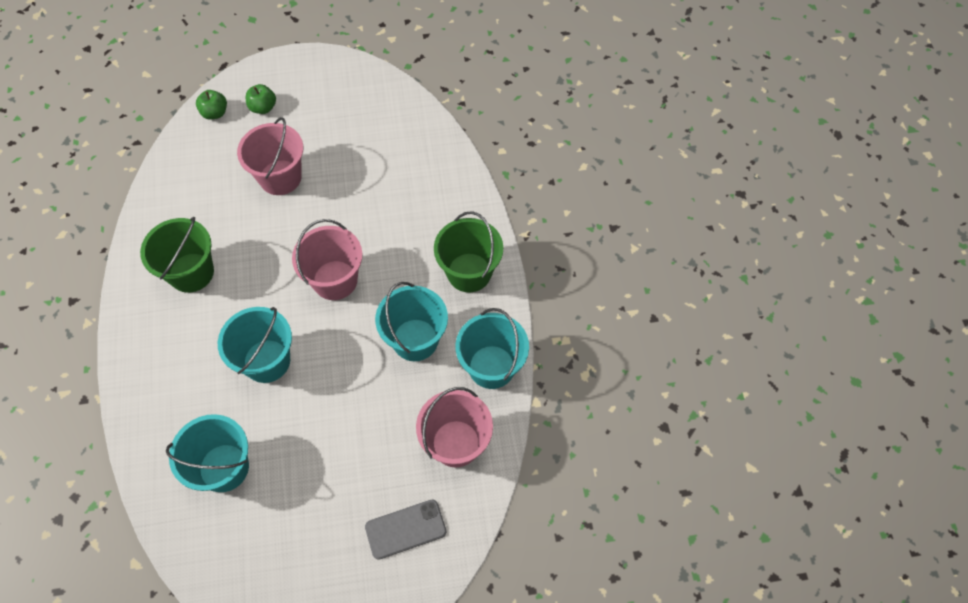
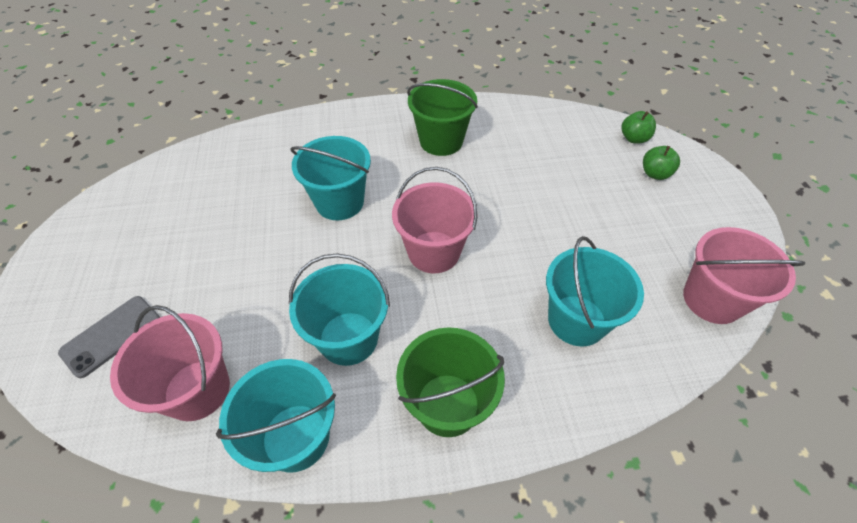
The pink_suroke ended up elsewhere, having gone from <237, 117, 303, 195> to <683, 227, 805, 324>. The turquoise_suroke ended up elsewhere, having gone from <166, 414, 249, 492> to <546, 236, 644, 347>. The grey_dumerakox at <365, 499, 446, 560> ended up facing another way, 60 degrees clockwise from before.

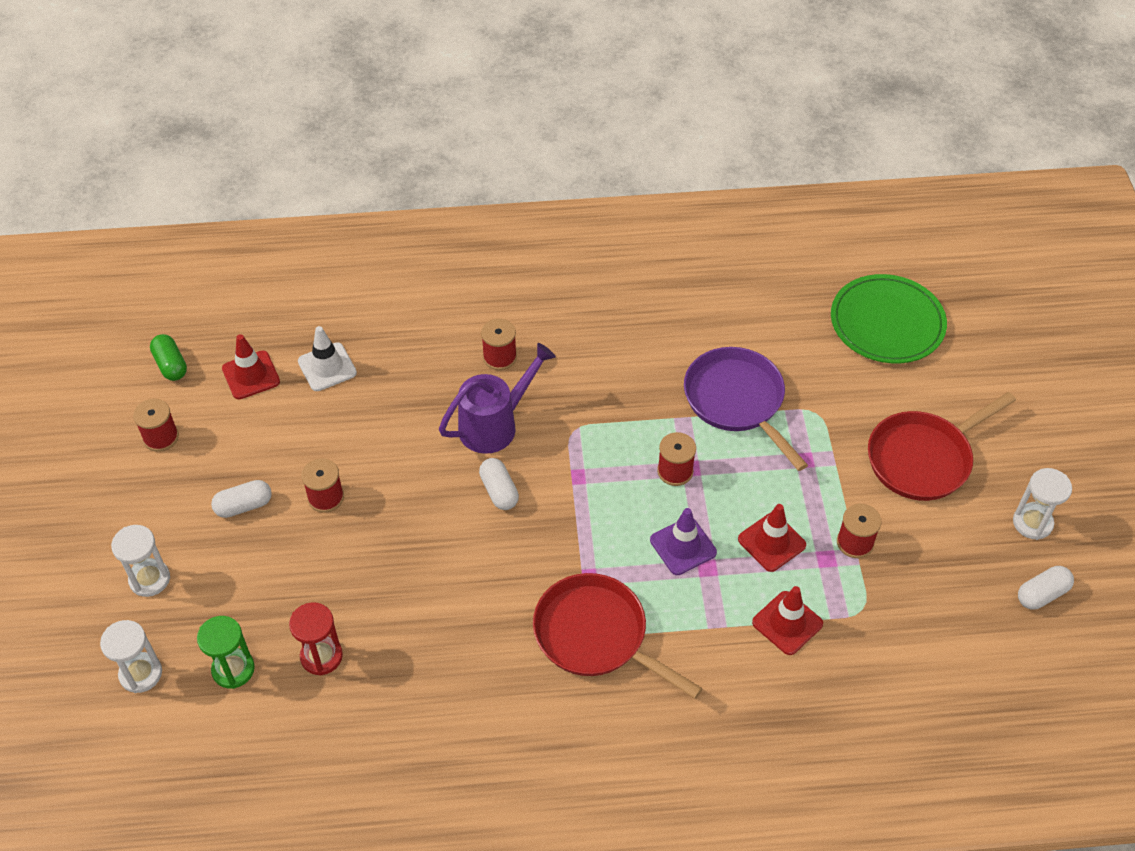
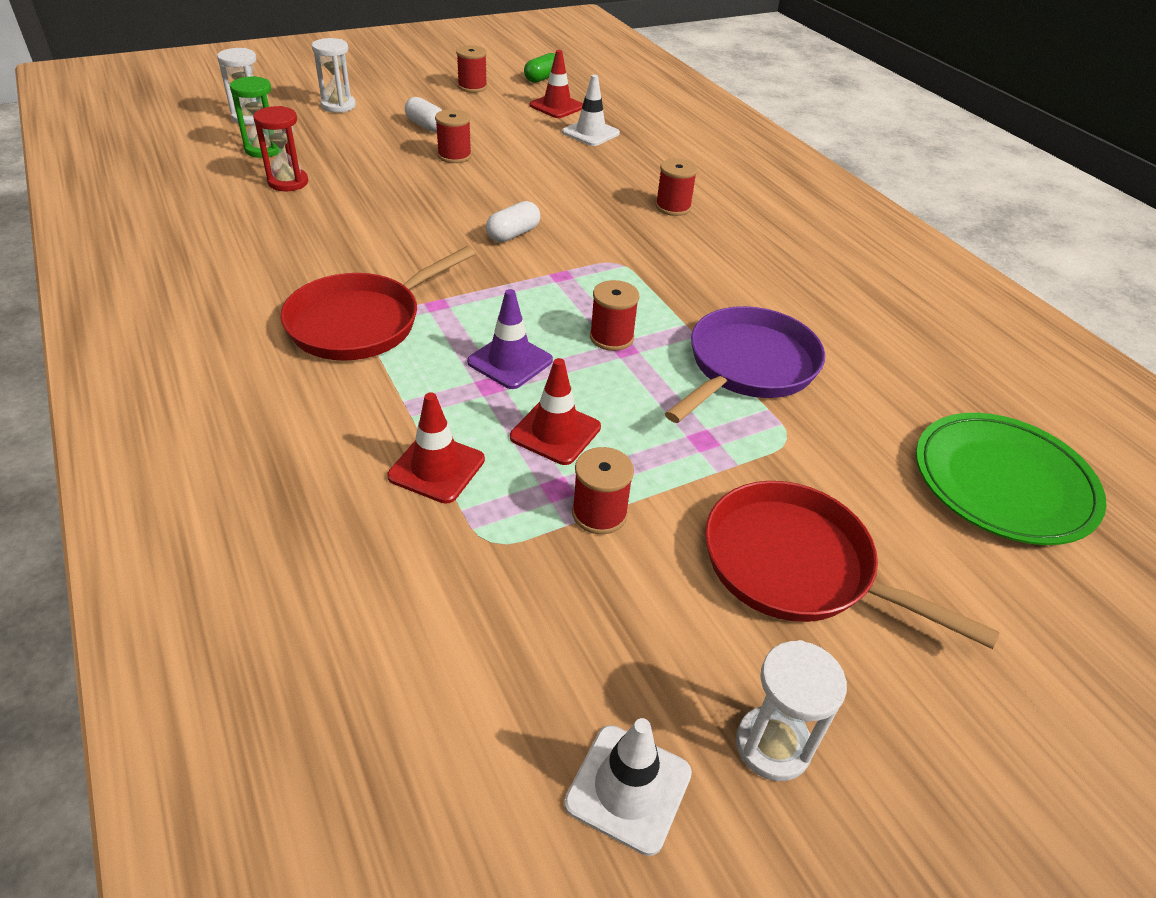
The second view lost the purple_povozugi at <439, 343, 556, 454>. Where the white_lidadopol stood at <1018, 566, 1074, 610>, the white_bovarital came to stand at <564, 718, 692, 856>. The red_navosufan at <533, 573, 703, 699> ended up facing another way, 150 degrees counterclockwise from before.

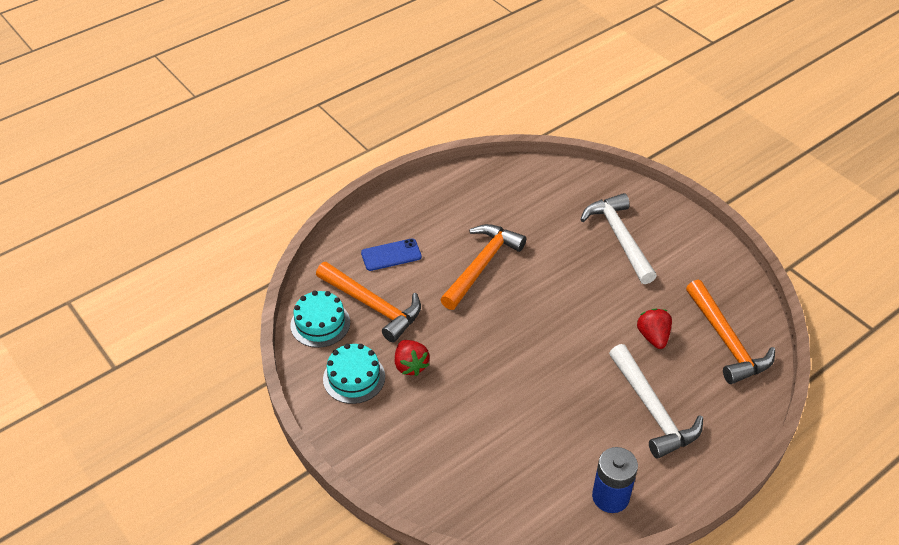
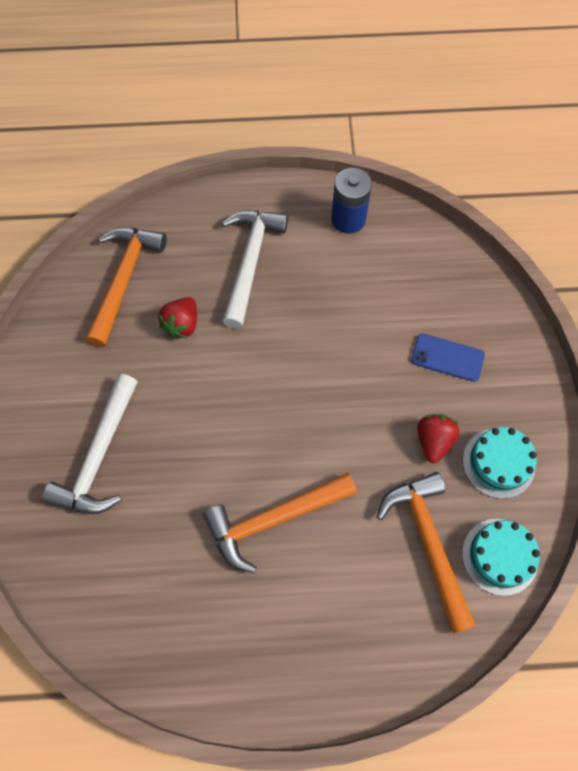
The blue_dumerakox ended up elsewhere, having gone from <361, 238, 422, 271> to <411, 333, 485, 382>.

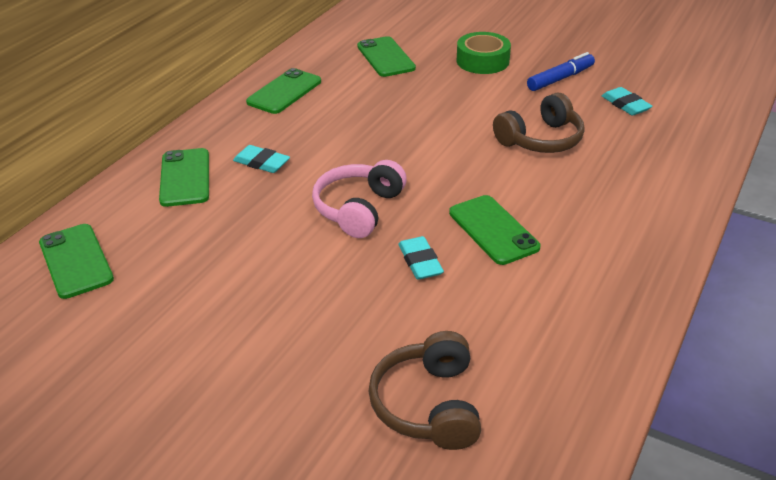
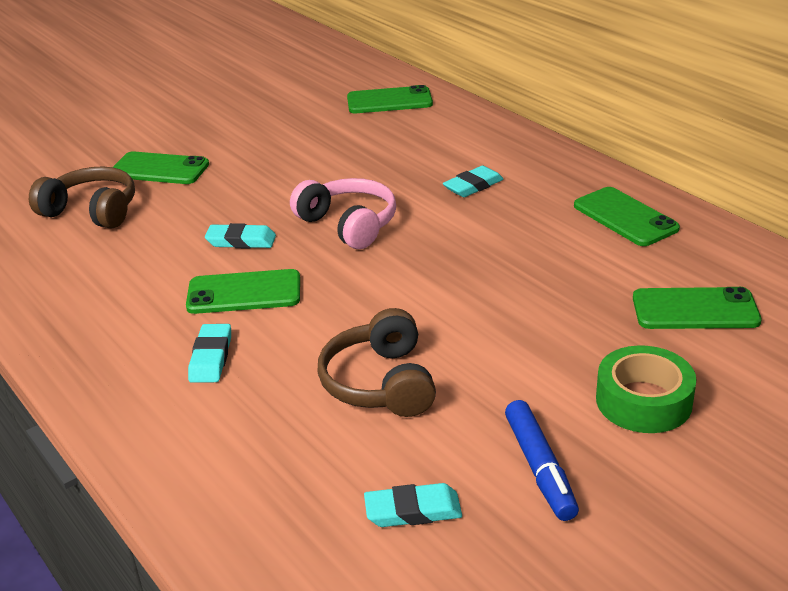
The green_dumerakox ended up elsewhere, having gone from <159, 148, 209, 207> to <113, 152, 209, 184>. The second view gained the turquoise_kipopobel at <188, 324, 231, 383>.

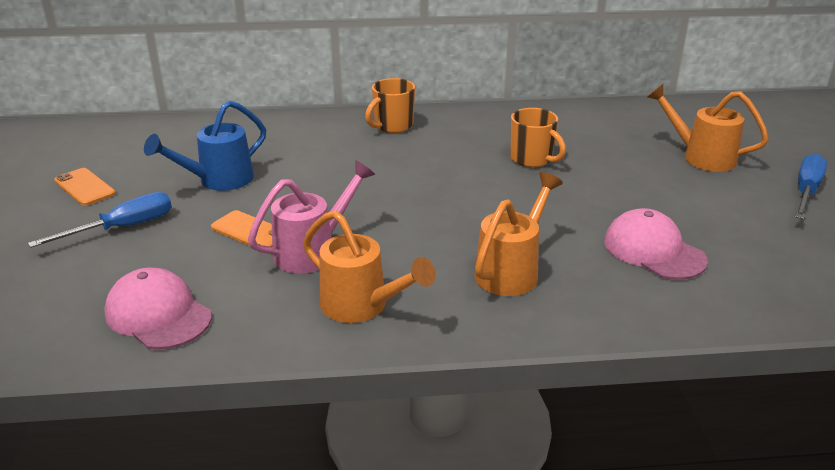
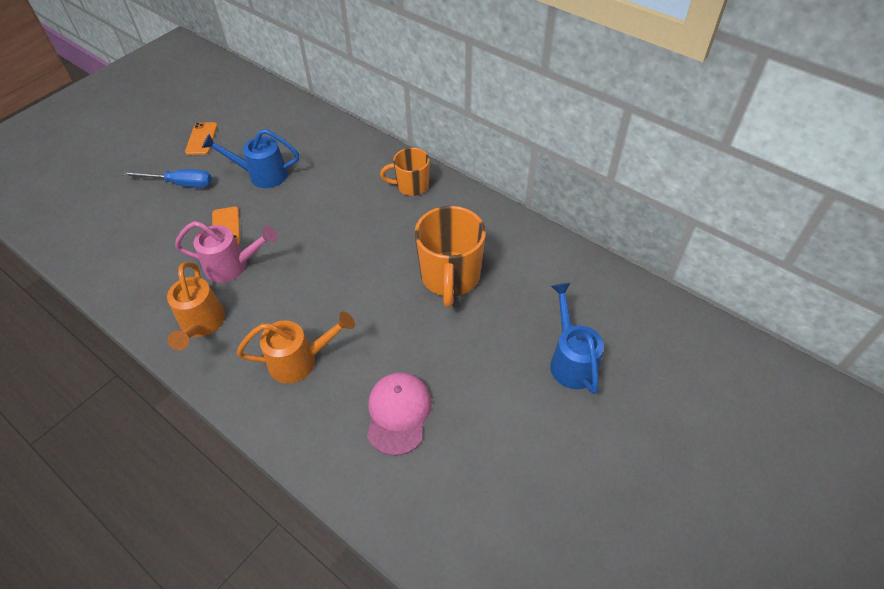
What was the orange_povozugi at <647, 84, 769, 172> turned into the blue_povozugi at <550, 283, 604, 394>. The size of the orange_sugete at <510, 108, 566, 167> changed by a factor of 1.68. The second view lost the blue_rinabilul at <795, 153, 827, 219>. The second view lost the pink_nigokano at <104, 267, 212, 350>.

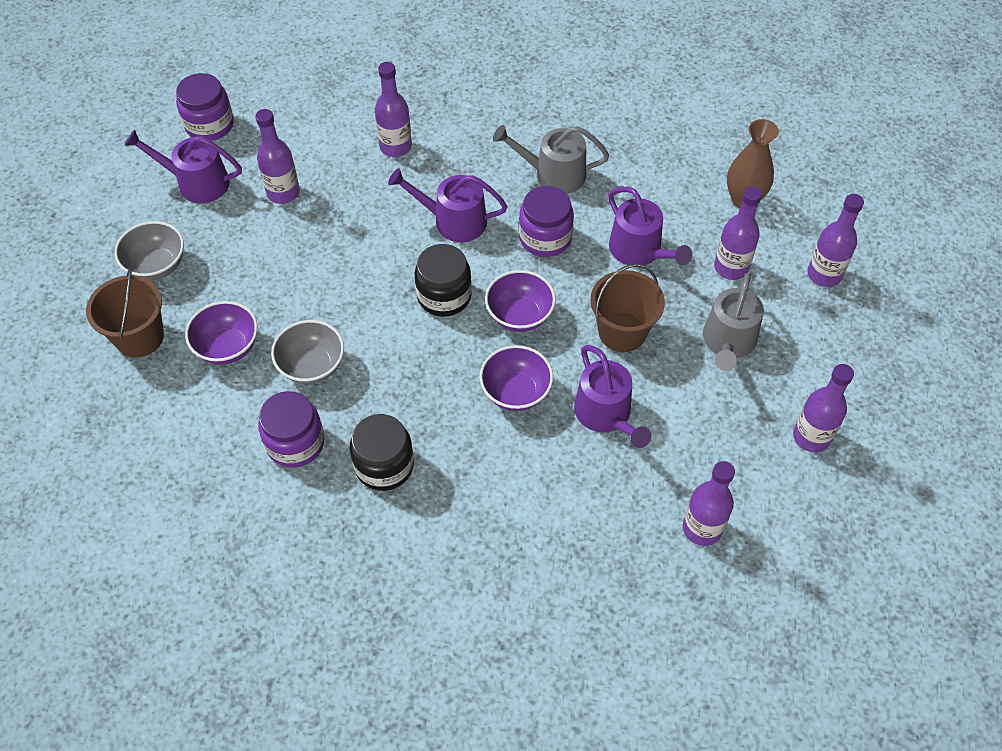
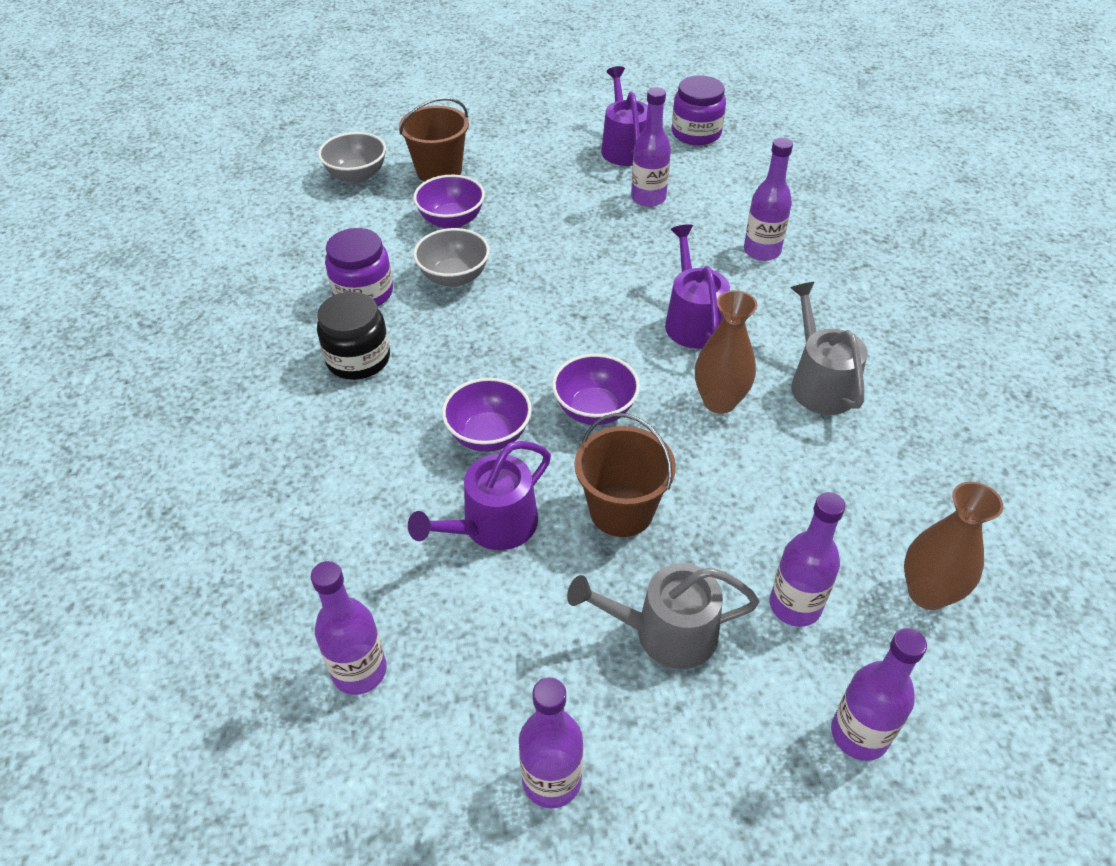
Where the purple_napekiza stood at <519, 186, 574, 257>, the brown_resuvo came to stand at <695, 290, 757, 414>. The second view lost the purple_povozugi at <608, 187, 692, 266>. The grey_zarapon ended up elsewhere, having gone from <114, 221, 184, 281> to <318, 132, 386, 184>. The second view lost the black_napekiza at <415, 244, 472, 317>.

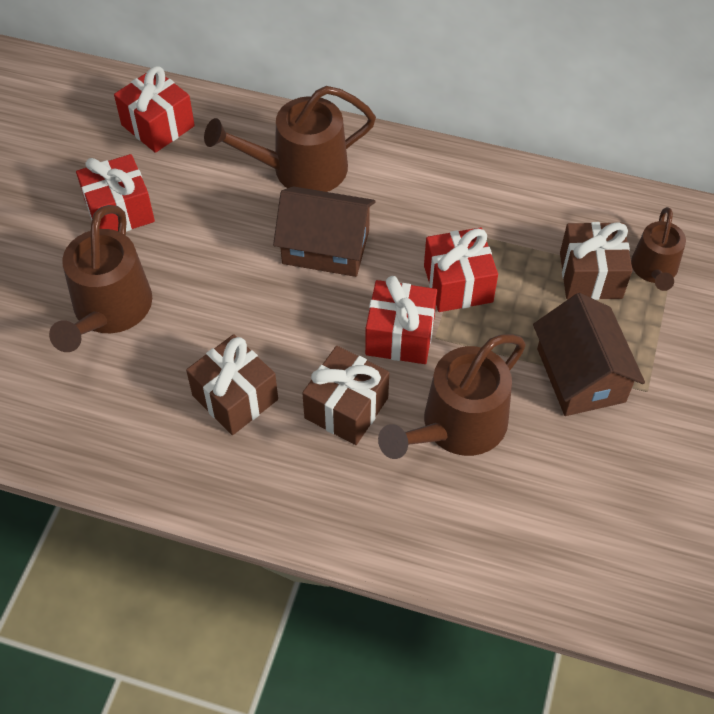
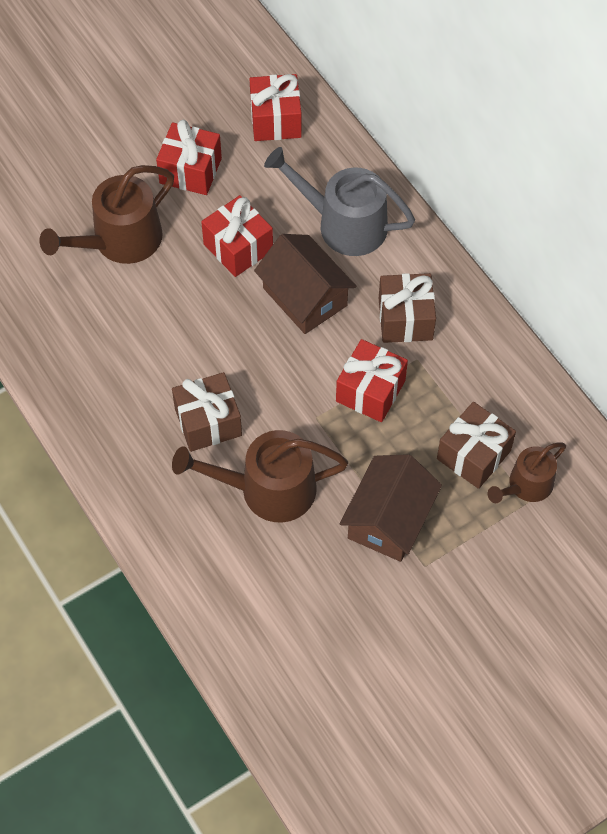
What was the brown_povozugi at <204, 86, 376, 192> turned into the grey_povozugi at <264, 147, 415, 256>. The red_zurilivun ended up elsewhere, having gone from <365, 276, 437, 364> to <201, 195, 273, 277>. The brown_zurilivun ended up elsewhere, having gone from <186, 334, 278, 435> to <379, 273, 436, 343>.

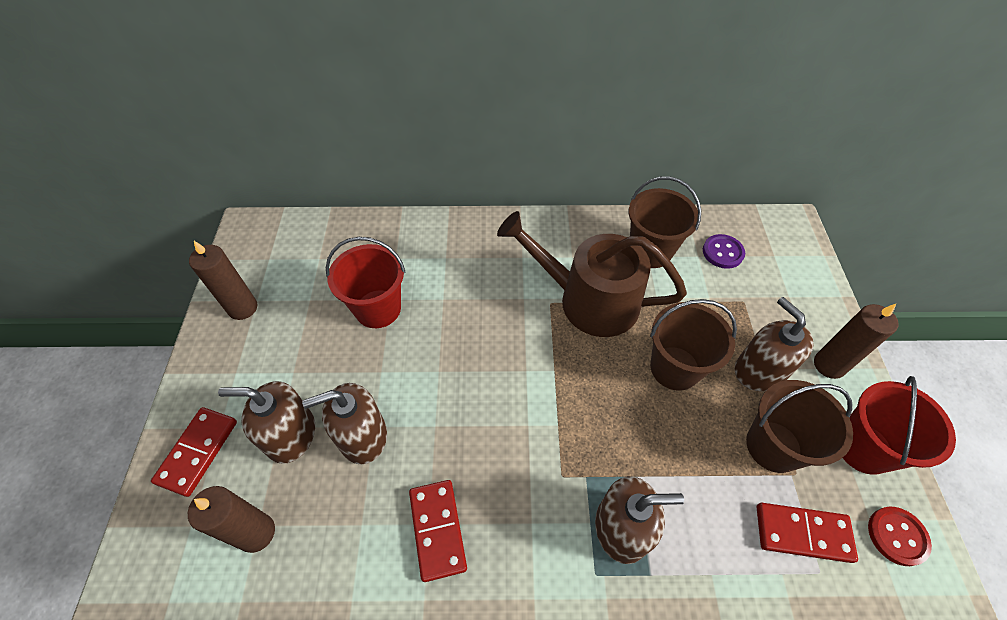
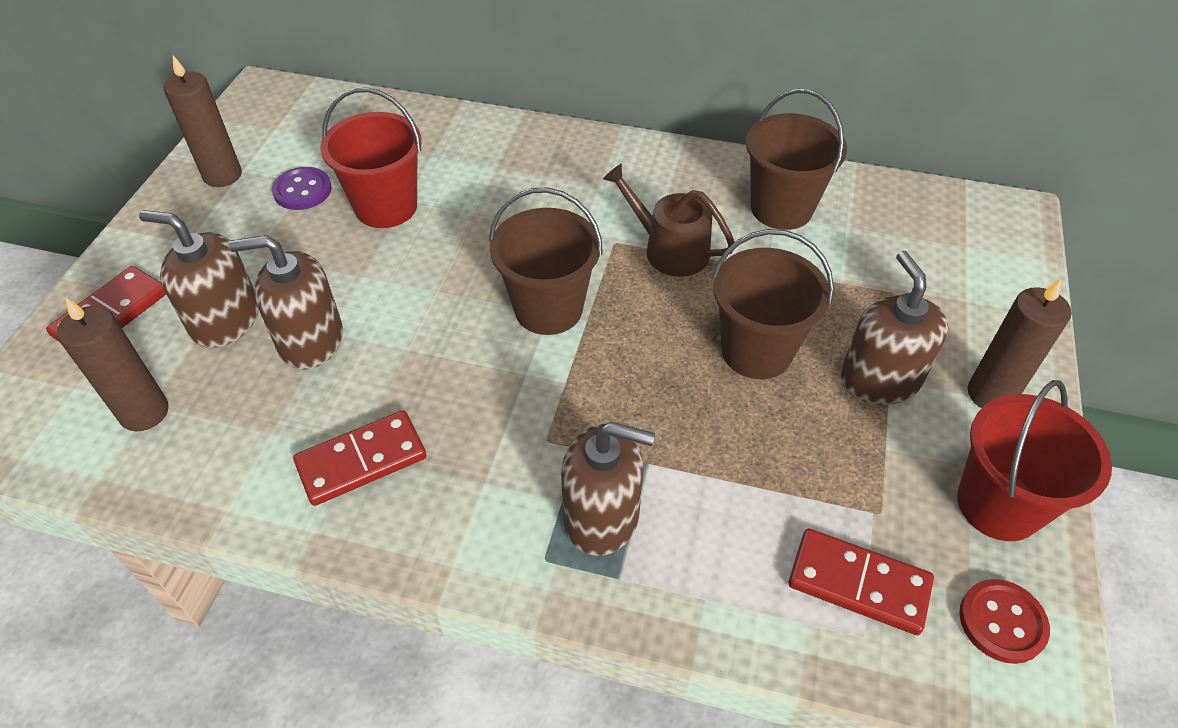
The size of the brown_povozugi at <497, 211, 687, 337> changed by a factor of 0.57. The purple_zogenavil ended up elsewhere, having gone from <703, 234, 745, 269> to <272, 167, 332, 210>. The brown_suroke ended up elsewhere, having gone from <746, 380, 853, 473> to <489, 188, 603, 335>. The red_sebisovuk at <409, 480, 467, 582> ended up facing another way, 60 degrees clockwise from before.

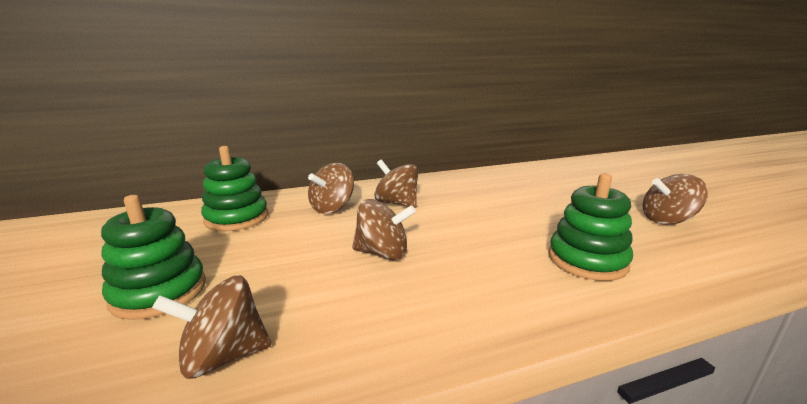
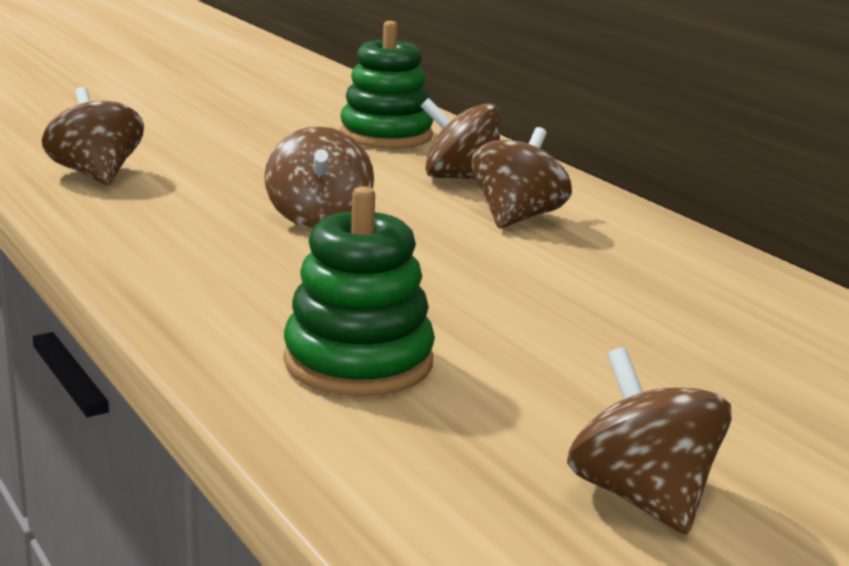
The second view lost the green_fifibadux at <101, 195, 206, 320>.

